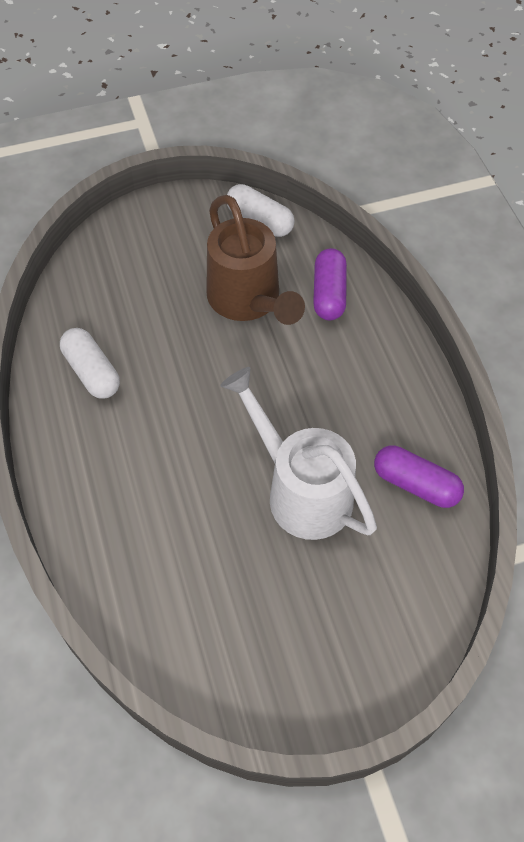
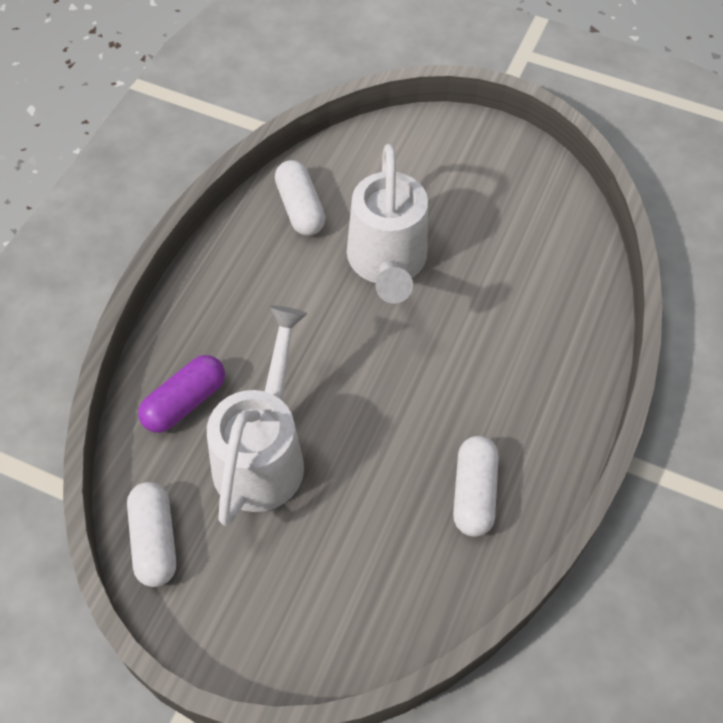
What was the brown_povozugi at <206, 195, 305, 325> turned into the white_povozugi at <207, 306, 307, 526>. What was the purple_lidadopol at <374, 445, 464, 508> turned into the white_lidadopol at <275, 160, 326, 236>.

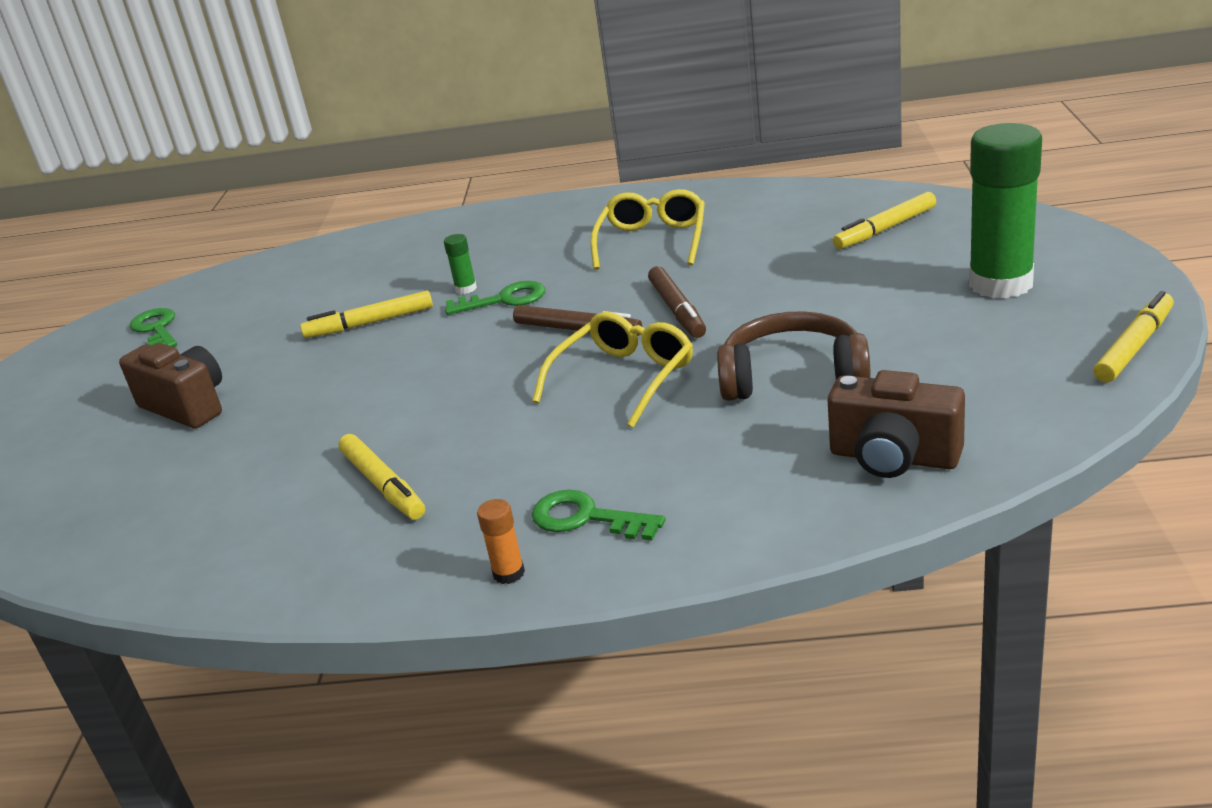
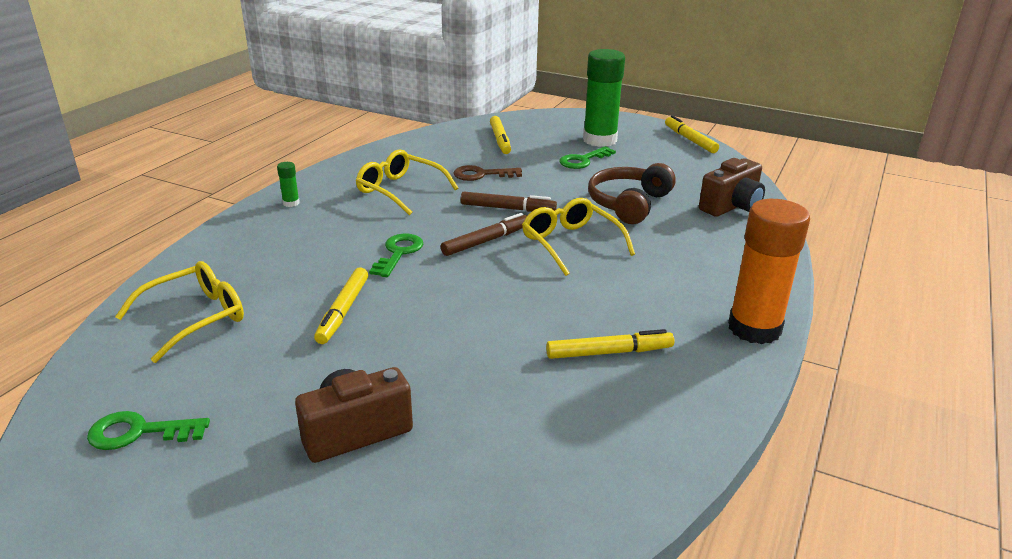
The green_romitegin ended up elsewhere, having gone from <444, 234, 477, 294> to <277, 162, 300, 207>. The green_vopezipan ended up elsewhere, having gone from <532, 490, 666, 541> to <559, 146, 616, 169>. The size of the orange_romitegin at <477, 499, 525, 584> changed by a factor of 2.48. The second view gained the brown_vopezipan at <453, 165, 522, 181>. The second view gained the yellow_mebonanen at <115, 261, 244, 363>.

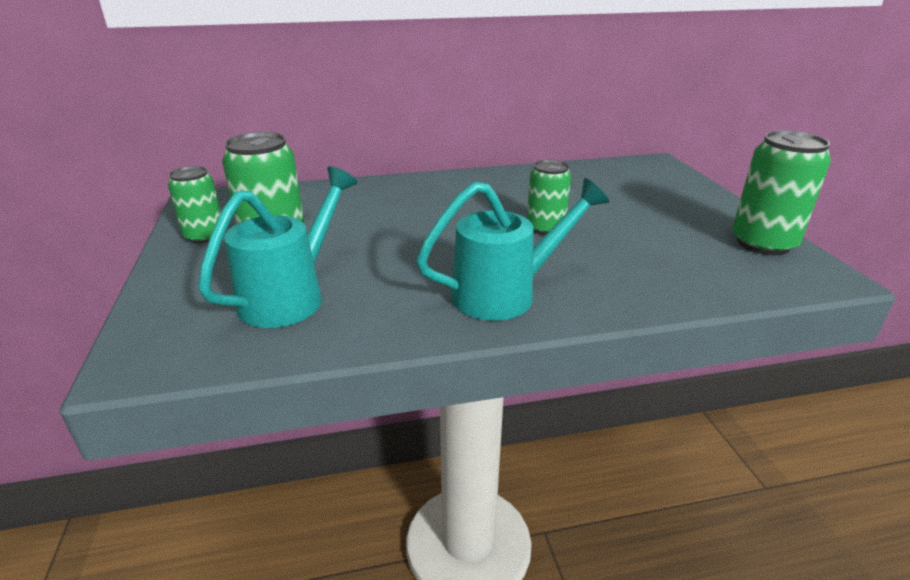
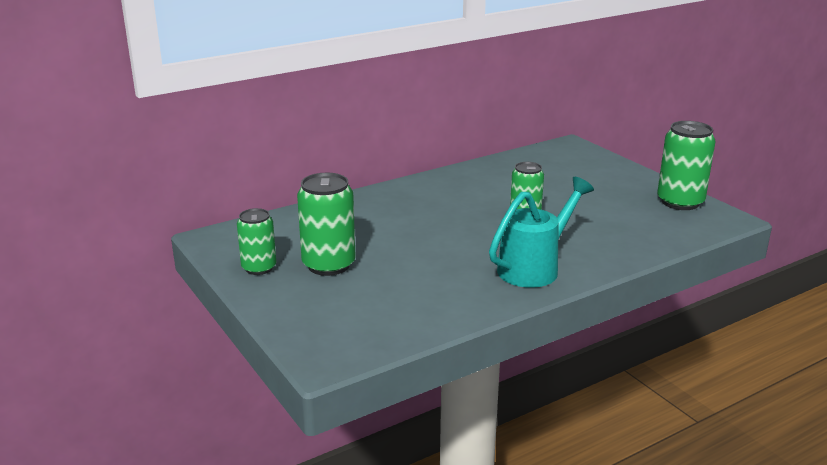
The second view lost the turquoise_povozugi at <198, 166, 357, 328>.

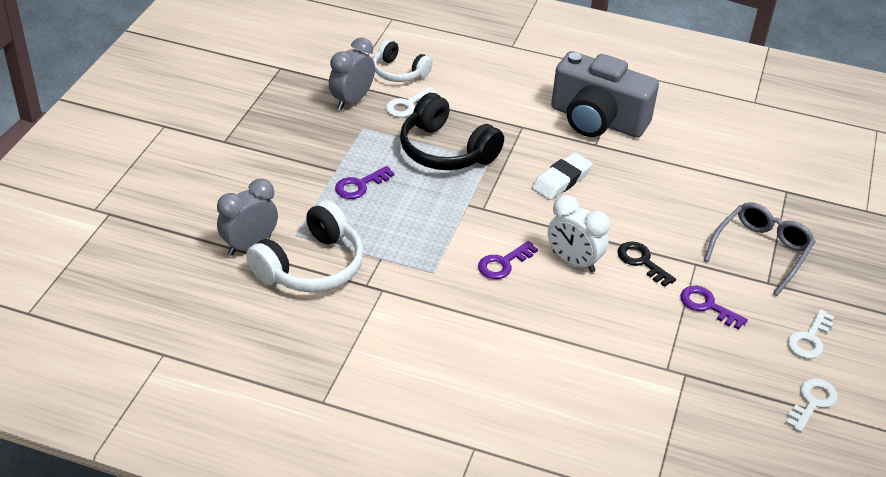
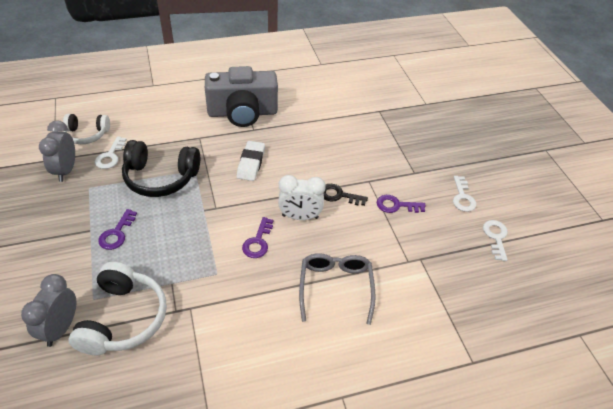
The grey_mebonanen ended up elsewhere, having gone from <704, 202, 816, 296> to <299, 253, 376, 325>.

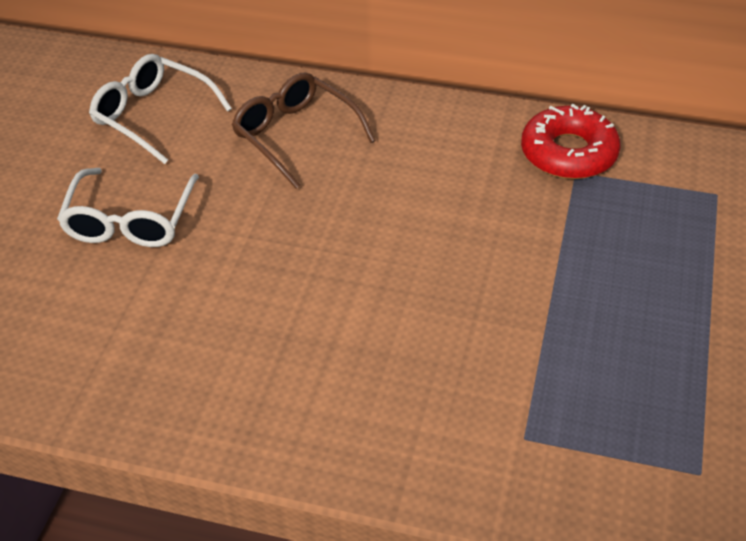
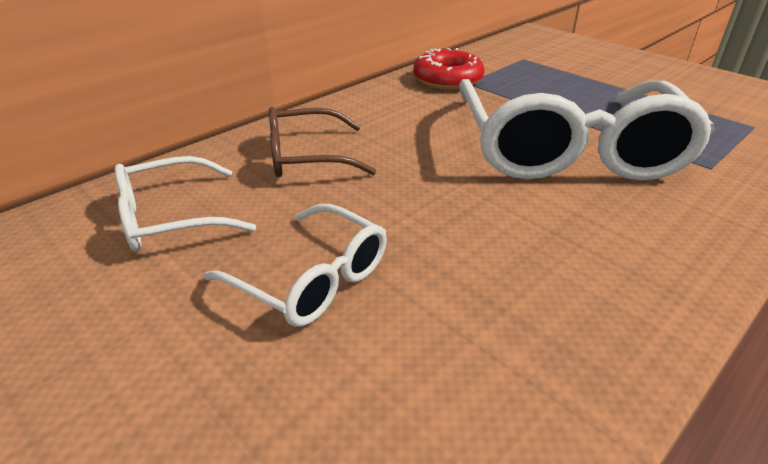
The second view gained the white_mebonanen at <459, 79, 715, 181>.

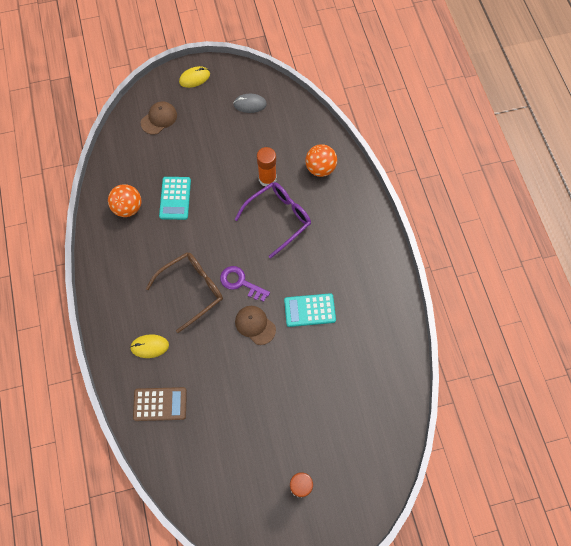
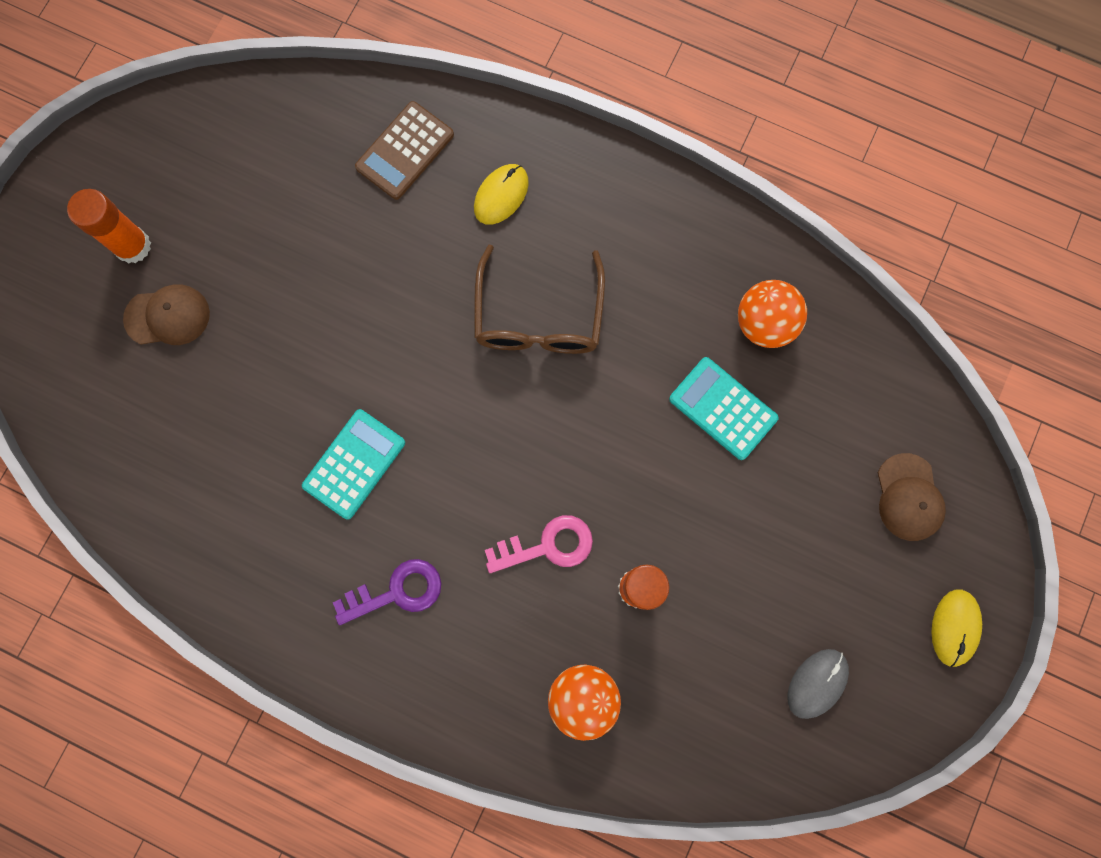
Where the purple_mebonanen stood at <234, 182, 311, 259>, the pink_vopezipan came to stand at <485, 515, 593, 573>. The purple_vopezipan ended up elsewhere, having gone from <220, 266, 270, 302> to <333, 559, 441, 625>. The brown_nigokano ended up elsewhere, having gone from <235, 306, 276, 345> to <123, 284, 210, 345>.

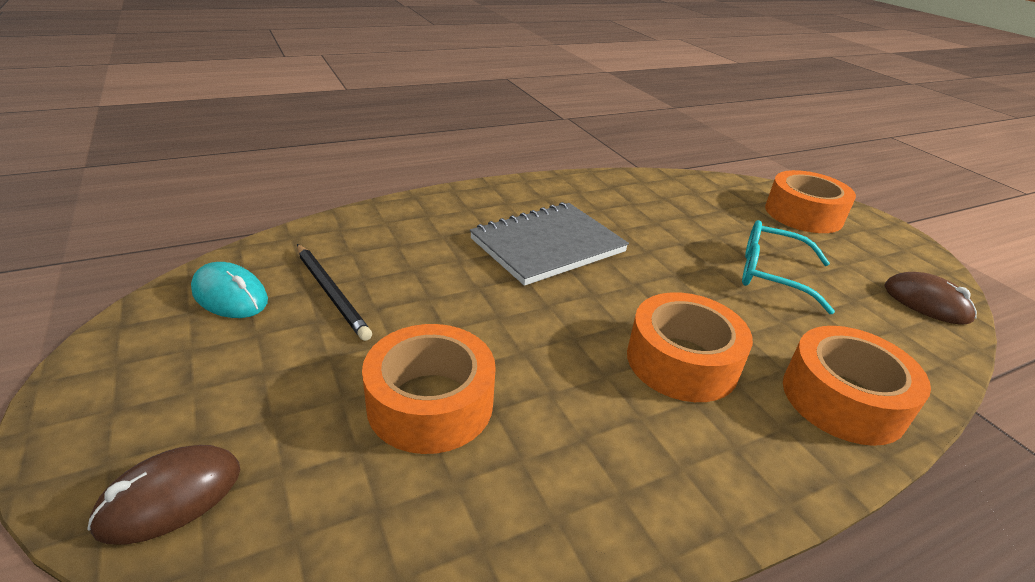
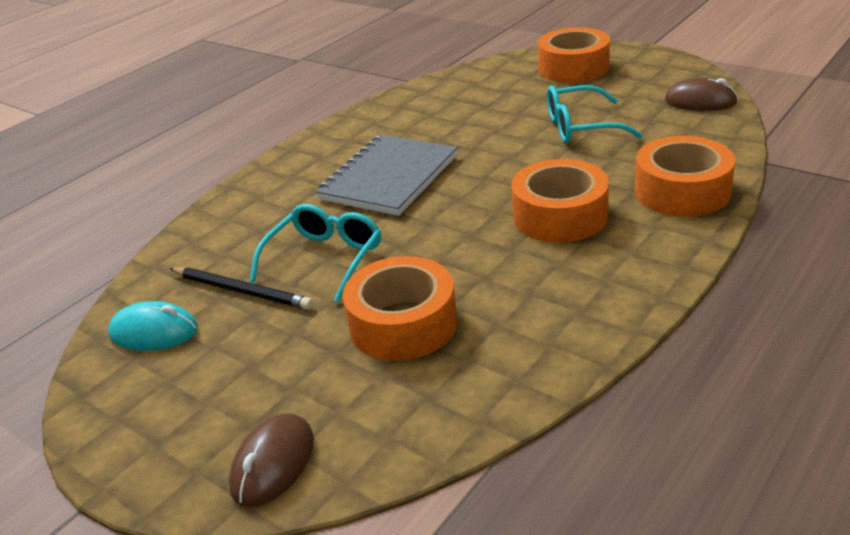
The second view gained the turquoise_mebonanen at <249, 204, 381, 303>.

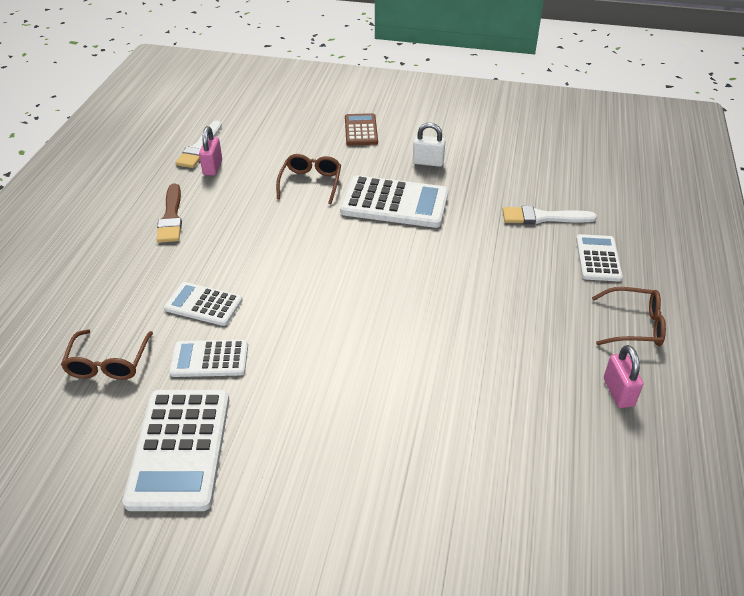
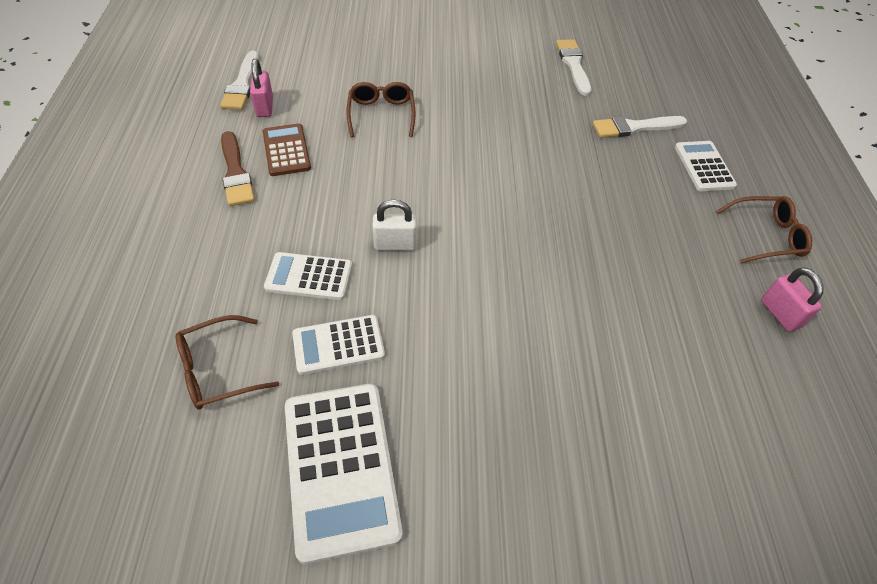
The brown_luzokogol ended up elsewhere, having gone from <345, 113, 378, 146> to <263, 123, 311, 176>. The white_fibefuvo ended up elsewhere, having gone from <413, 123, 445, 167> to <372, 200, 416, 250>. The second view lost the white_luzokogol at <340, 175, 448, 228>. The brown_mebonanen at <61, 329, 153, 380> ended up facing another way, 75 degrees clockwise from before. The second view gained the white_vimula at <556, 39, 591, 96>.

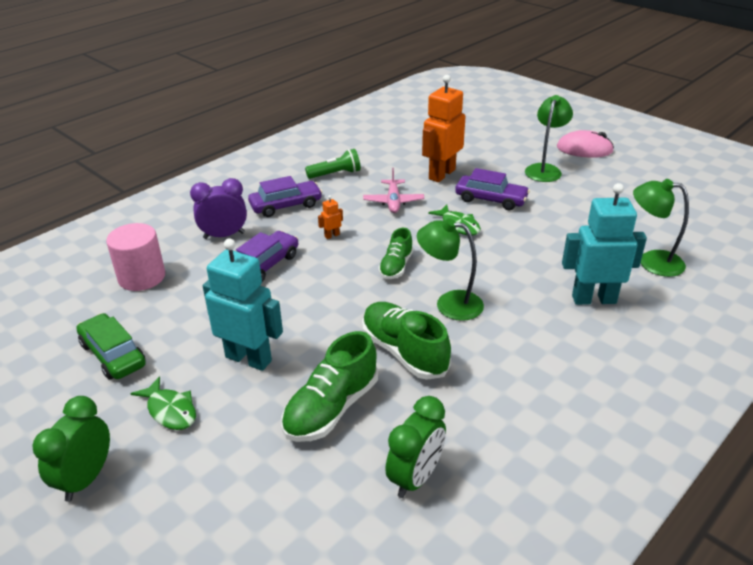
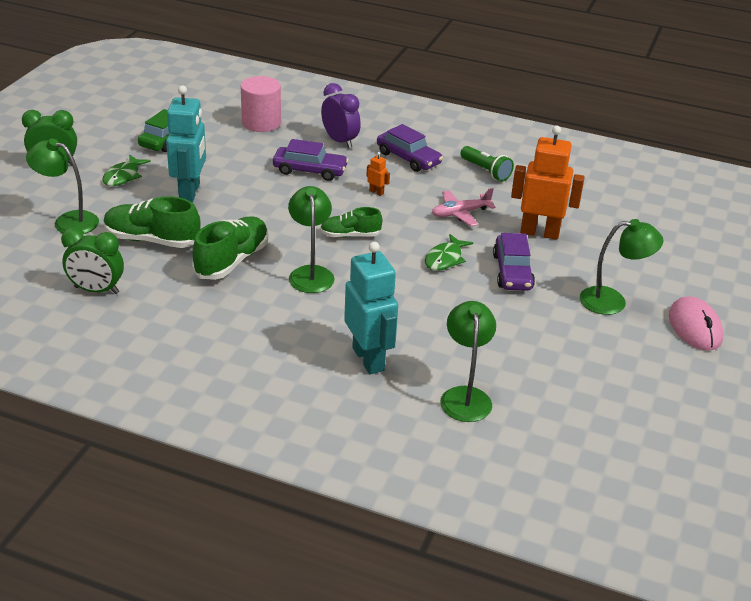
The second view gained the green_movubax at <26, 139, 99, 234>.

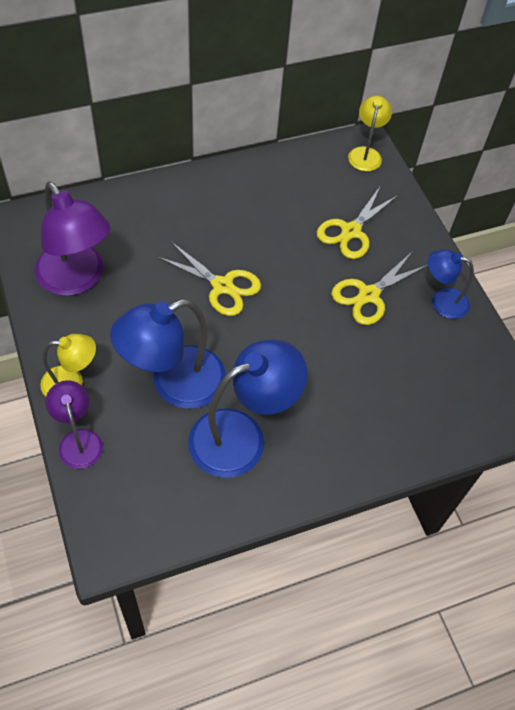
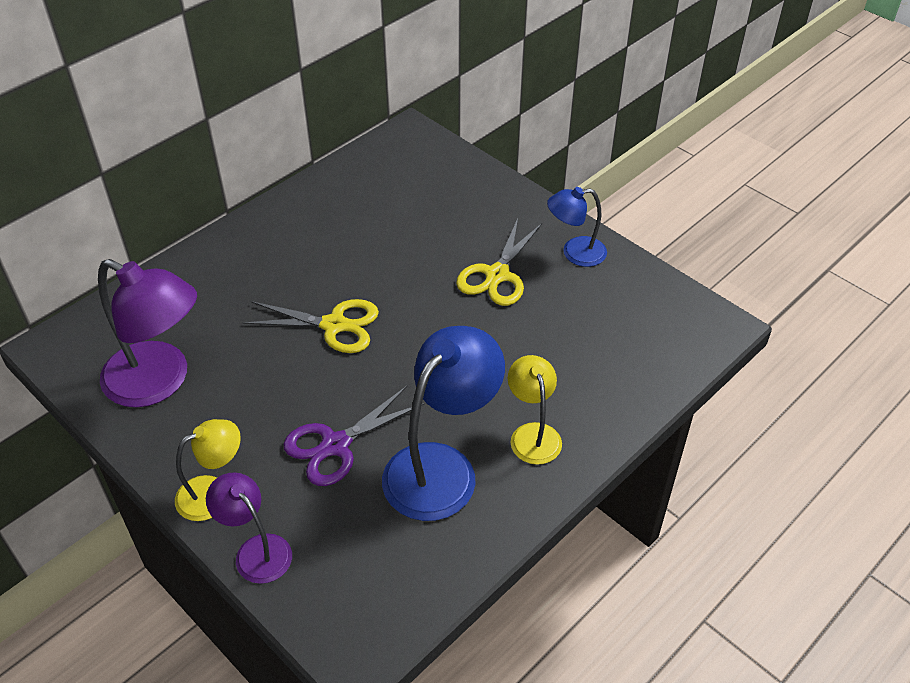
The yellow_movubax ended up elsewhere, having gone from <348, 96, 392, 171> to <508, 355, 562, 465>. The second view lost the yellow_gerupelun at <317, 187, 398, 259>. Where the blue_movubax stood at <110, 299, 226, 409>, the purple_gerupelun came to stand at <283, 386, 425, 486>.

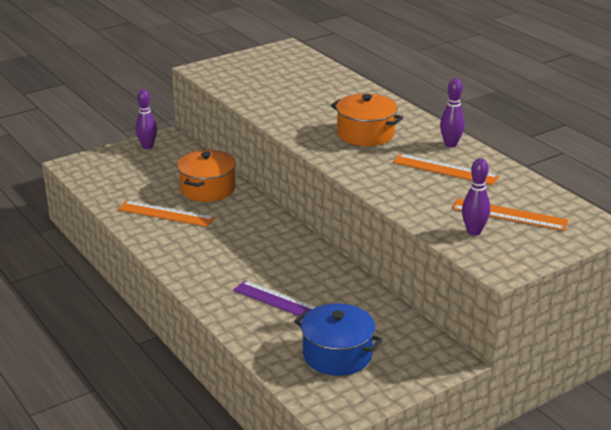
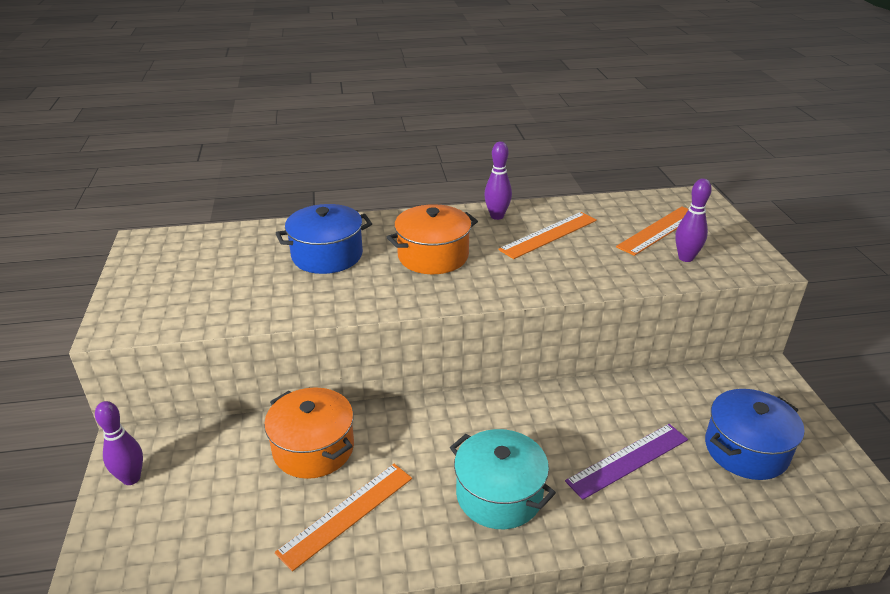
The second view gained the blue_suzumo at <276, 204, 372, 274>. The second view gained the turquoise_suzumo at <450, 429, 556, 529>.

